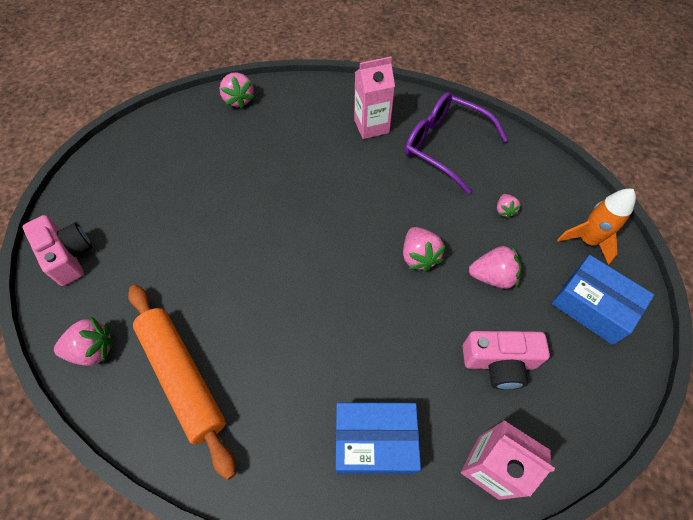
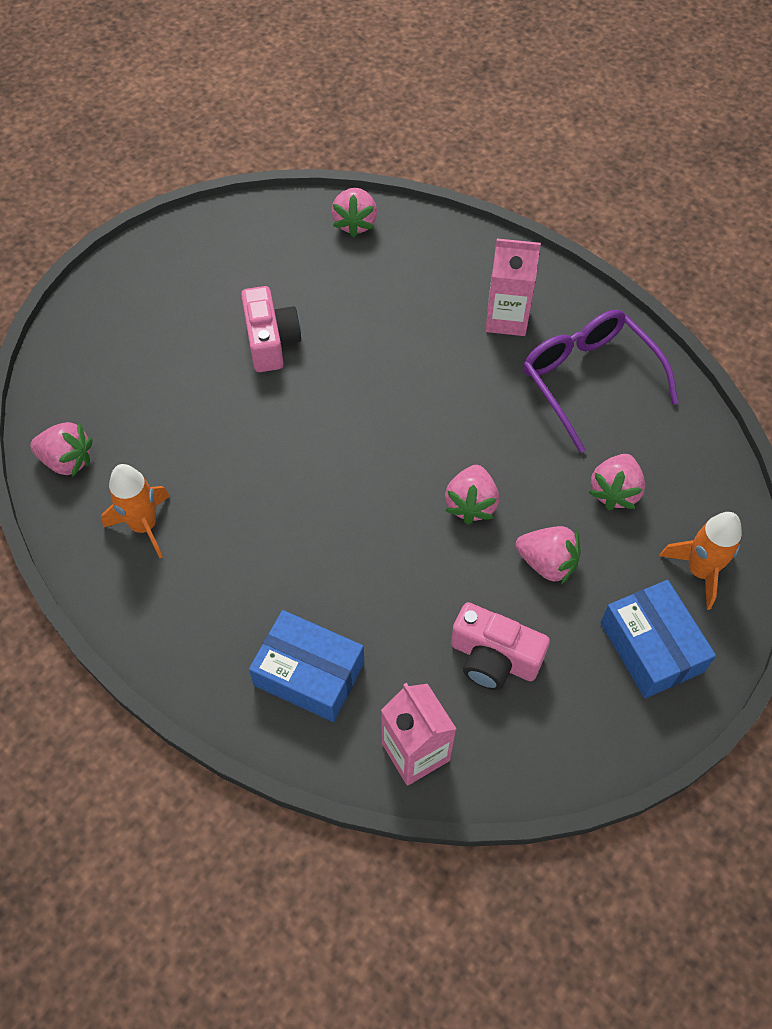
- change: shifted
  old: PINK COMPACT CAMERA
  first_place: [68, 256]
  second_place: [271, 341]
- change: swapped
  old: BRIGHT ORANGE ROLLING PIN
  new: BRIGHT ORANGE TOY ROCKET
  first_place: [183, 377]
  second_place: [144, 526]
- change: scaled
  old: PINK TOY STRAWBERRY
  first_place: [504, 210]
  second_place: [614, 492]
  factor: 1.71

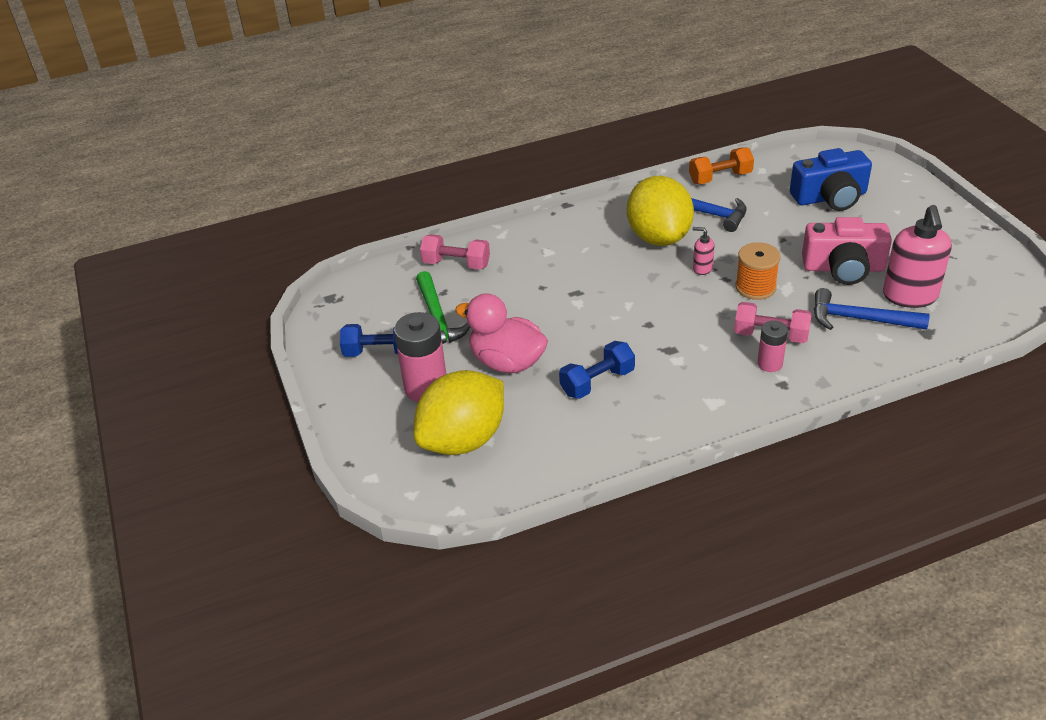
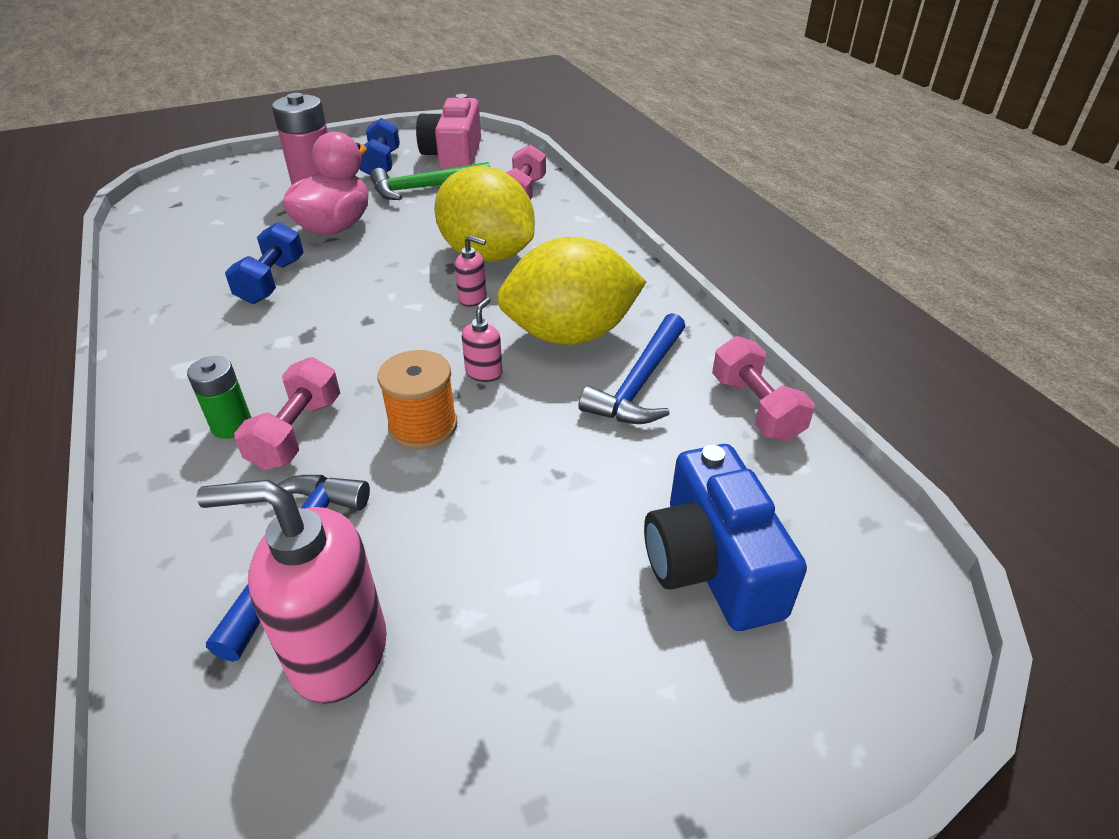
- change: shifted
  old: YELLOW TOY LEMON
  first_place: [463, 440]
  second_place: [487, 255]
- change: rotated
  old: BLUE HAND WEIGHT
  first_place: [597, 382]
  second_place: [272, 281]
  degrees: 45
- change: repainted
  old: BRIGHT ORANGE HAND WEIGHT
  new: PINK HAND WEIGHT
  first_place: [720, 178]
  second_place: [755, 408]
- change: repainted
  old: PINK POWER CELL
  new: GREEN POWER CELL
  first_place: [770, 364]
  second_place: [232, 425]
- change: shifted
  old: PINK COMPACT CAMERA
  first_place: [843, 268]
  second_place: [454, 156]
- change: new
  new: PINK PUMP BOTTLE
  second_place: [473, 298]

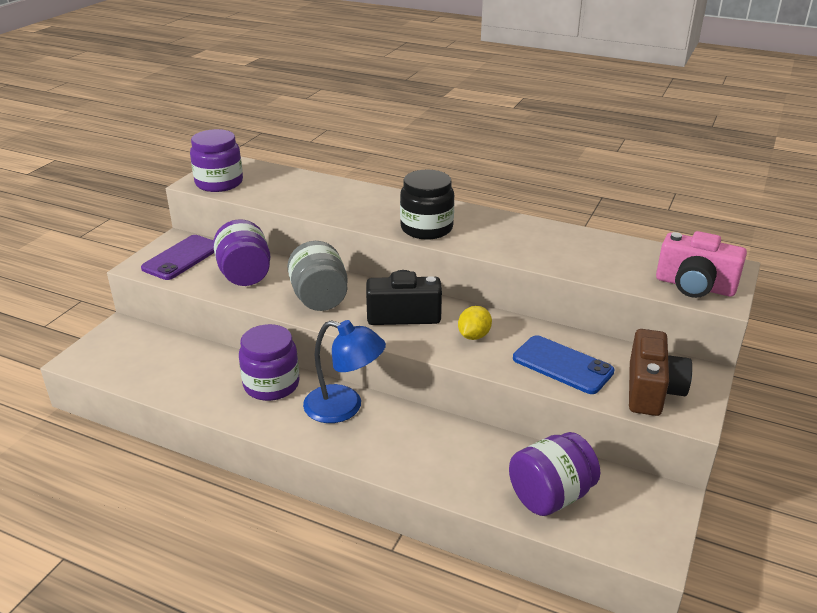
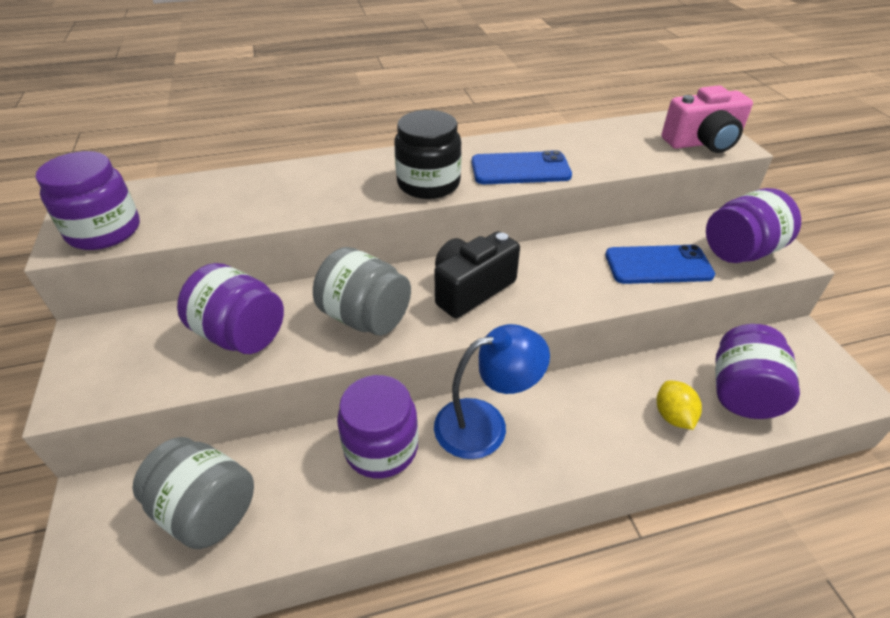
- change: gone
  old: PURPLE SMARTPHONE
  first_place: [181, 258]
- change: shifted
  old: YELLOW TOY LEMON
  first_place: [474, 336]
  second_place: [673, 416]
- change: swapped
  old: BROWN COMPACT CAMERA
  new: PURPLE JAM JAR
  first_place: [651, 390]
  second_place: [740, 251]
- change: new
  new: ASH-GREY JAM JAR
  second_place: [206, 510]
- change: new
  new: BLUE SMARTPHONE
  second_place: [520, 169]

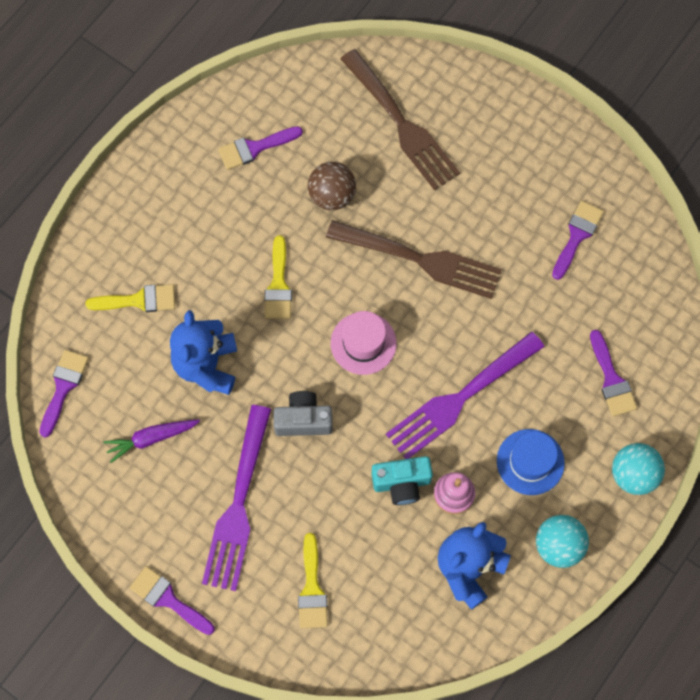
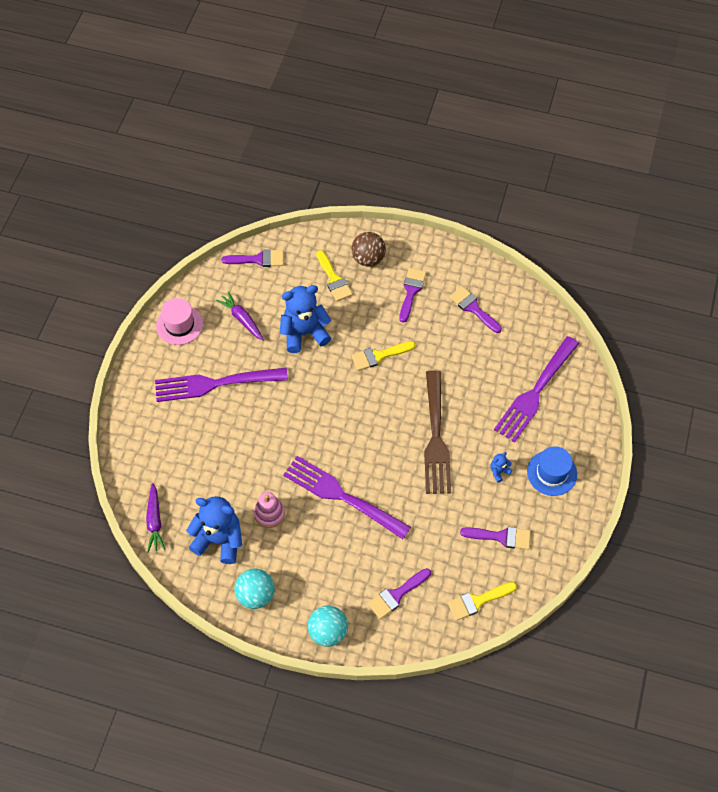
- change: shifted
  old: PURPLE PAINTBRUSH
  first_place: [168, 599]
  second_place: [411, 291]
- change: gone
  old: ASH-GREY COMPACT CAMERA
  first_place: [303, 420]
- change: shifted
  old: YELLOW PAINTBRUSH
  first_place: [312, 588]
  second_place: [477, 601]
- change: shifted
  old: BROWN BALL
  first_place: [332, 196]
  second_place: [368, 259]
- change: shifted
  old: PINK TALL HAT
  first_place: [363, 343]
  second_place: [179, 325]
- change: repainted
  old: BROWN DINNER FORK
  new: PURPLE DINNER FORK
  first_place: [401, 124]
  second_place: [535, 392]
- change: gone
  old: TEAL COMPACT CAMERA
  first_place: [402, 483]
- change: shifted
  old: BLUE TALL HAT
  first_place: [530, 462]
  second_place: [552, 473]
- change: new
  new: PURPLE CARROT
  second_place: [155, 521]
- change: new
  new: BLUE TEDDY BEAR
  second_place: [499, 471]

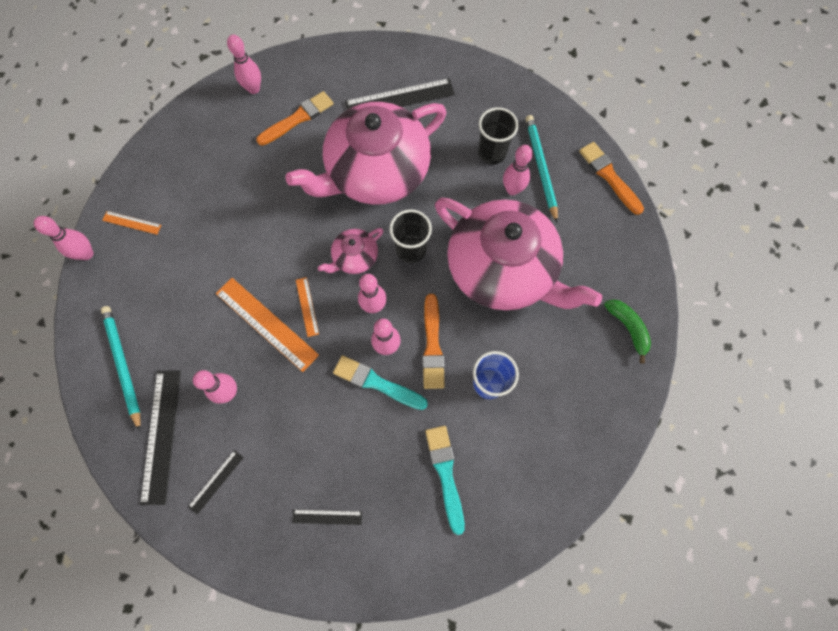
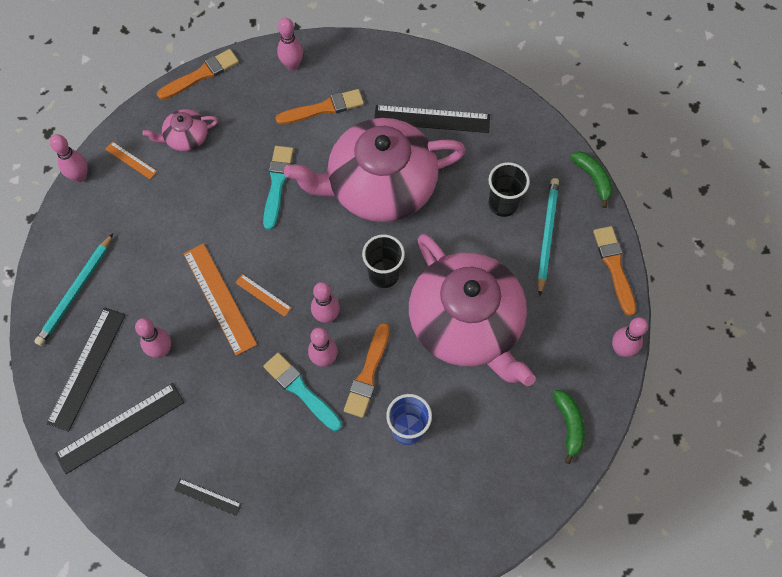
- change: rotated
  old: TEAL LEAD PENCIL
  first_place: [123, 365]
  second_place: [76, 291]
  degrees: -150
- change: scaled
  old: JET-BLACK MEASURING STICK
  first_place: [216, 481]
  second_place: [120, 427]
  factor: 1.98
- change: rotated
  old: BRIGHT ORANGE MEASURING STICK
  first_place: [307, 306]
  second_place: [263, 295]
  degrees: -60
- change: shifted
  old: PINK CHINA TEAPOT
  first_place: [354, 257]
  second_place: [186, 137]
- change: shifted
  old: TEAL PAINTBRUSH
  first_place: [445, 474]
  second_place: [277, 184]
- change: shifted
  old: PINK BOWLING PIN
  first_place: [512, 189]
  second_place: [621, 349]
- change: new
  new: BRIGHT ORANGE PAINTBRUSH
  second_place: [201, 75]
- change: new
  new: GREEN TOY BANANA
  second_place: [593, 179]

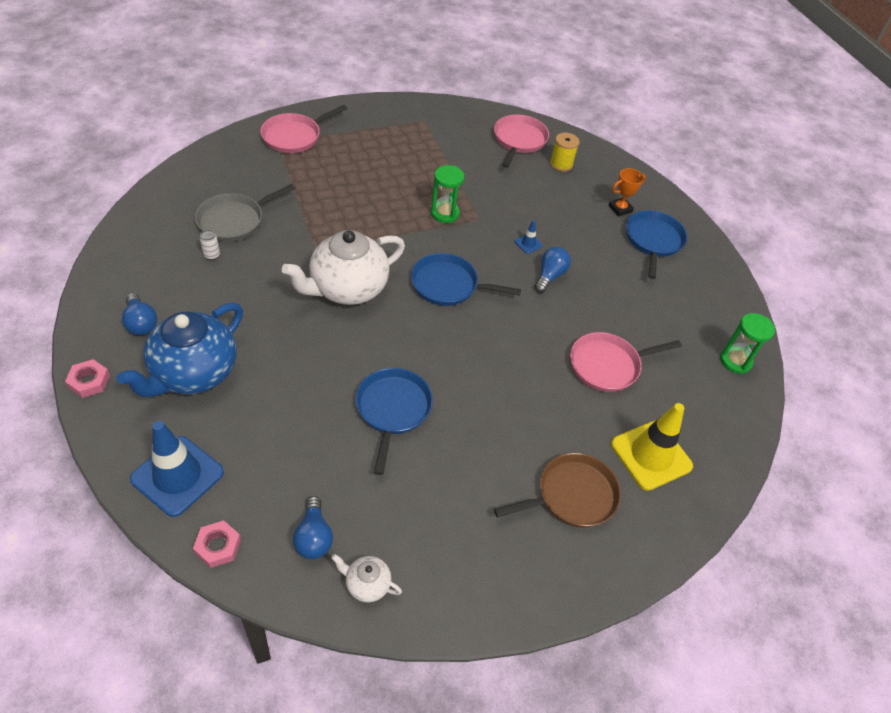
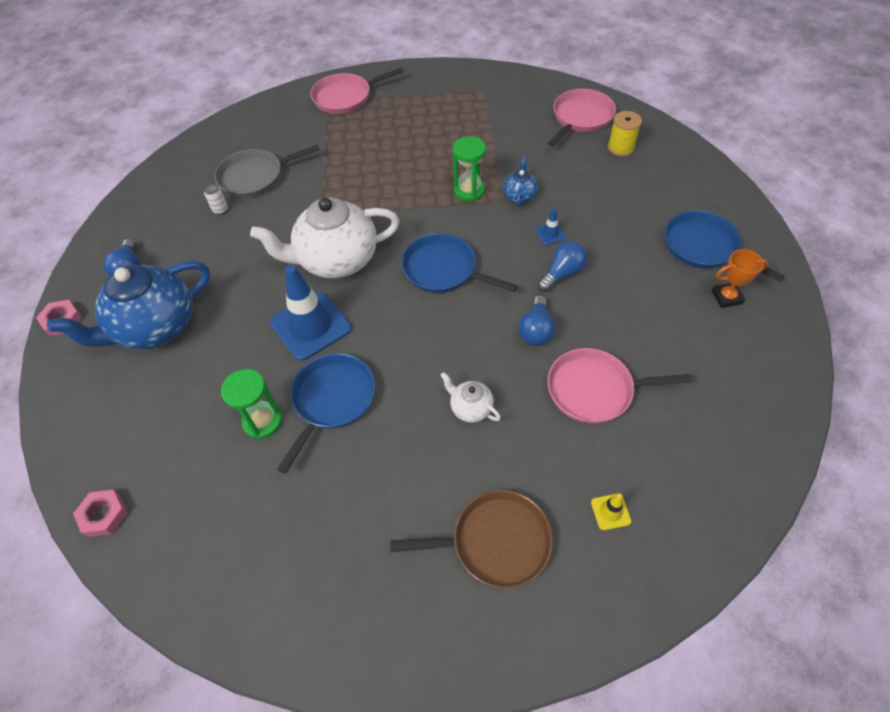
- change: shifted
  old: BLUE TRAFFIC CONE
  first_place: [177, 476]
  second_place: [311, 326]
- change: shifted
  old: BLUE LIGHT BULB
  first_place: [313, 537]
  second_place: [536, 330]
- change: shifted
  old: WHITE CHINA TEAPOT
  first_place: [366, 584]
  second_place: [470, 408]
- change: shifted
  old: BRIGHT ORANGE TROPHY
  first_place: [620, 209]
  second_place: [726, 297]
- change: scaled
  old: YELLOW TRAFFIC CONE
  first_place: [651, 455]
  second_place: [610, 511]
  factor: 0.42
- change: rotated
  old: BLUE FRYING PAN
  first_place: [653, 241]
  second_place: [703, 247]
  degrees: -75
- change: shifted
  old: GREEN SANDGLASS
  first_place: [735, 361]
  second_place: [262, 421]
- change: new
  new: BLUE CHINA TEAPOT
  second_place: [519, 195]

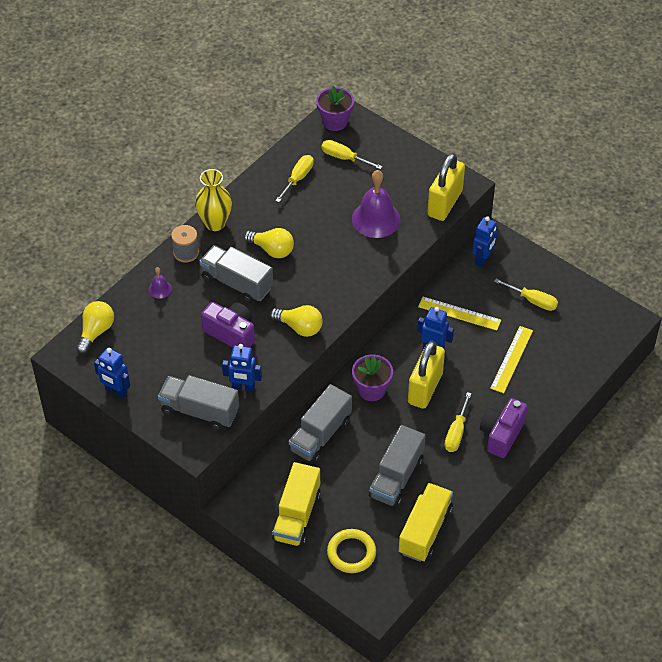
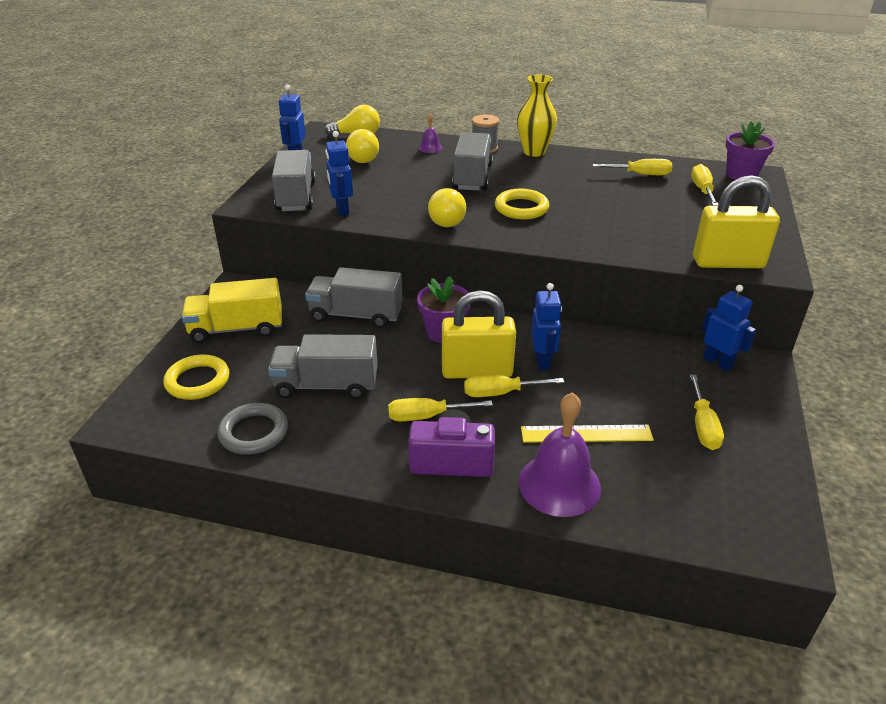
- change: gone
  old: PURPLE COMPACT CAMERA
  first_place: [231, 333]
- change: shifted
  old: YELLOW LIGHT BULB
  first_place: [272, 250]
  second_place: [364, 158]
- change: shifted
  old: PURPLE SCHOOL BELL
  first_place: [376, 219]
  second_place: [559, 484]
- change: swapped
  old: YELLOW TRUCK
  new: ASH-GREY HOOP
  first_place: [425, 531]
  second_place: [254, 432]
- change: gone
  old: YELLOW MEASURING STICK
  first_place: [459, 313]
- change: rotated
  old: BLUE ROBOT FIGURE
  first_place: [482, 259]
  second_place: [718, 362]
  degrees: -135
- change: new
  new: YELLOW SCREWDRIVER
  second_place: [500, 393]
- change: new
  new: YELLOW HOOP
  second_place: [521, 208]

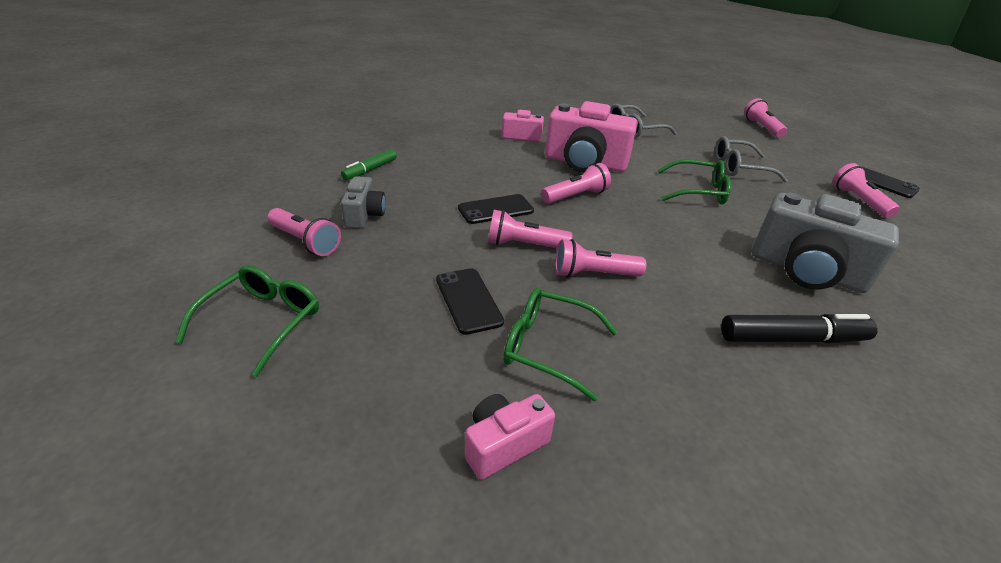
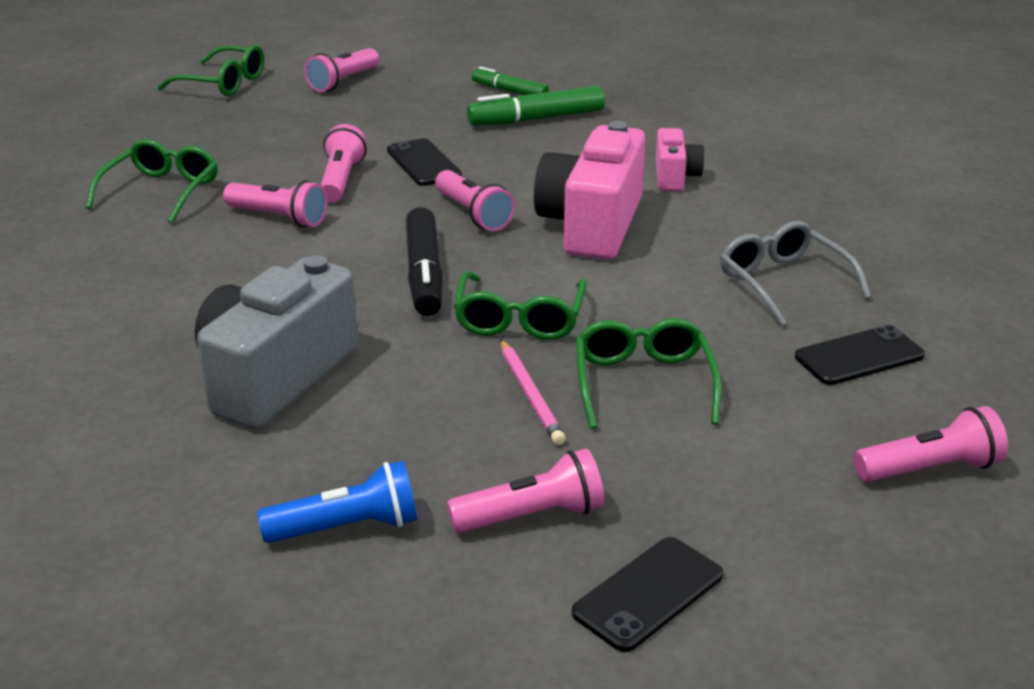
- change: gone
  old: ASH-GREY COMPACT CAMERA
  first_place: [364, 215]
- change: shifted
  old: JET-BLACK SMARTPHONE
  first_place: [468, 300]
  second_place: [859, 356]
- change: gone
  old: PINK COMPACT CAMERA
  first_place: [504, 444]
- change: rotated
  old: PINK FLASHLIGHT
  first_place: [593, 274]
  second_place: [279, 218]
  degrees: 120
- change: repainted
  old: ASH-GREY SPECTACLES
  new: GREEN SPECTACLES
  first_place: [739, 168]
  second_place: [643, 383]
- change: shifted
  old: JET-BLACK MARKER
  first_place: [792, 339]
  second_place: [424, 274]
- change: new
  new: BLUE FLASHLIGHT
  second_place: [348, 527]
- change: new
  new: GREEN MARKER
  second_place: [536, 119]
- change: new
  new: PINK LEAD PENCIL
  second_place: [530, 394]

